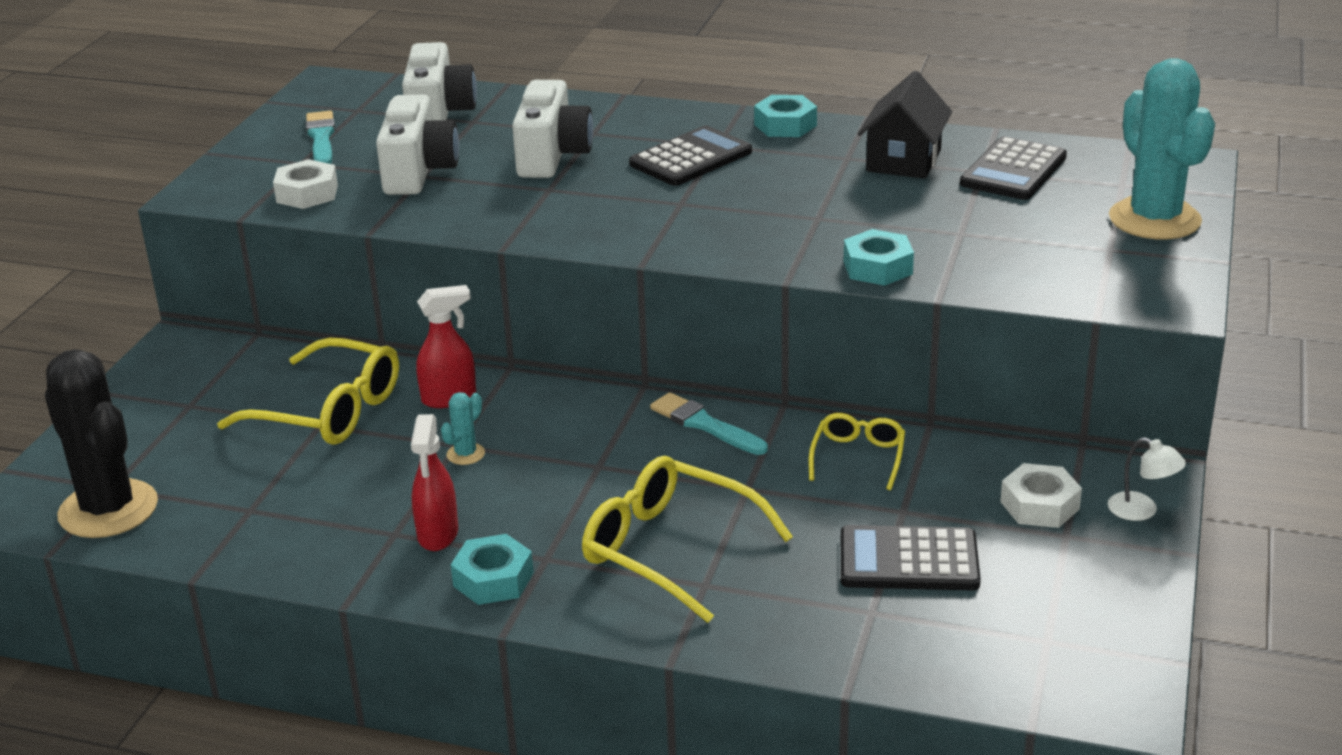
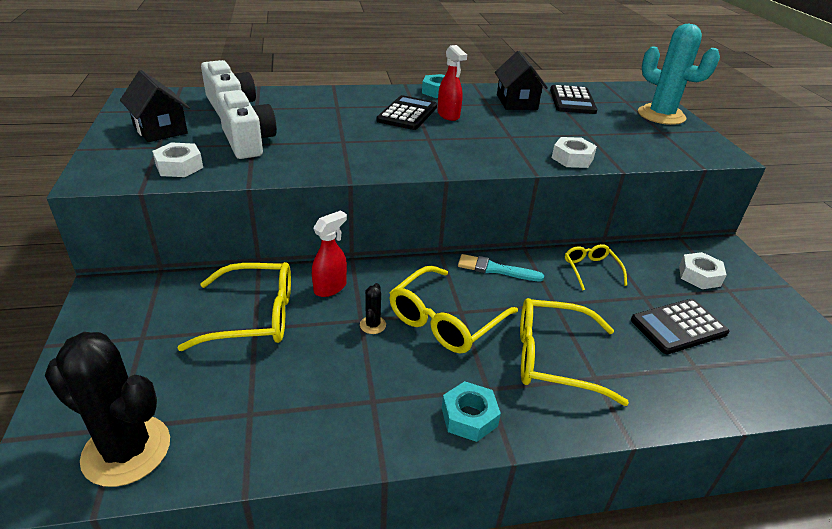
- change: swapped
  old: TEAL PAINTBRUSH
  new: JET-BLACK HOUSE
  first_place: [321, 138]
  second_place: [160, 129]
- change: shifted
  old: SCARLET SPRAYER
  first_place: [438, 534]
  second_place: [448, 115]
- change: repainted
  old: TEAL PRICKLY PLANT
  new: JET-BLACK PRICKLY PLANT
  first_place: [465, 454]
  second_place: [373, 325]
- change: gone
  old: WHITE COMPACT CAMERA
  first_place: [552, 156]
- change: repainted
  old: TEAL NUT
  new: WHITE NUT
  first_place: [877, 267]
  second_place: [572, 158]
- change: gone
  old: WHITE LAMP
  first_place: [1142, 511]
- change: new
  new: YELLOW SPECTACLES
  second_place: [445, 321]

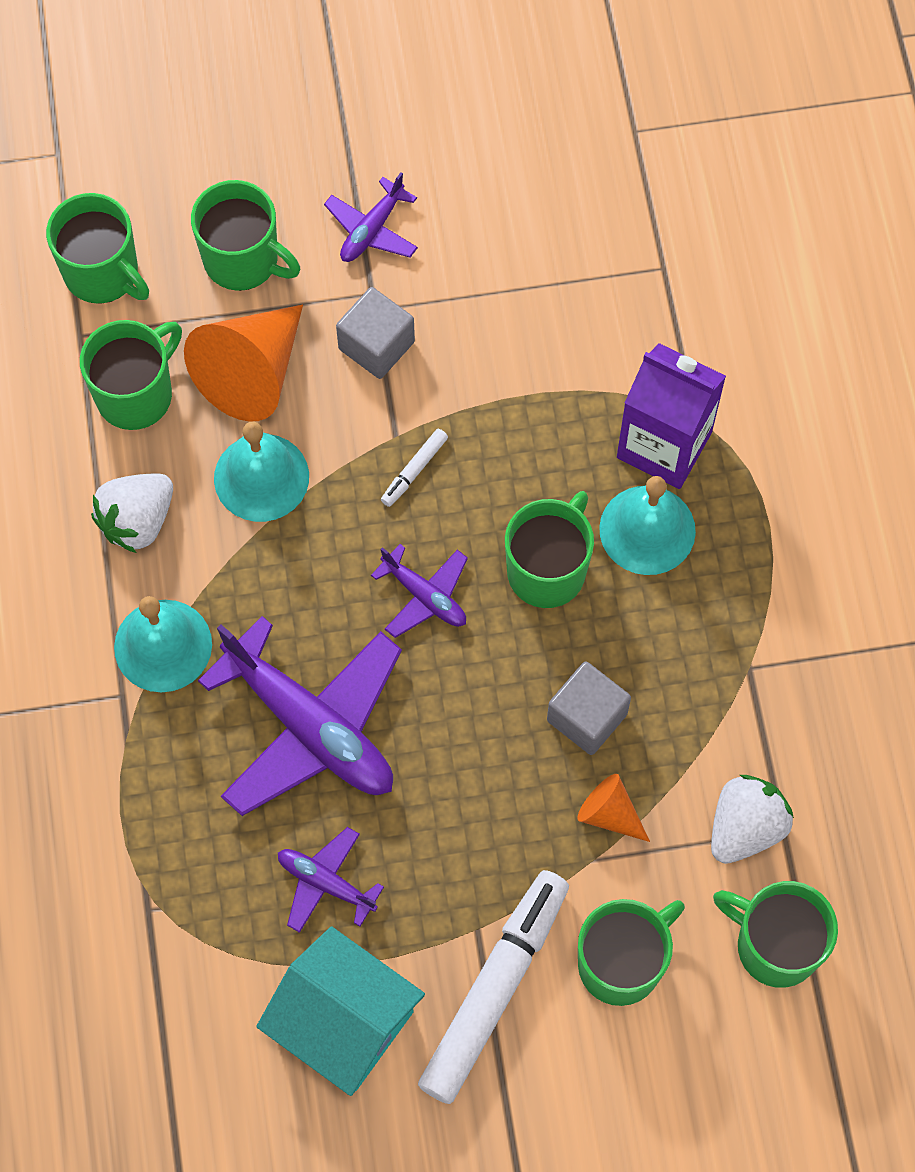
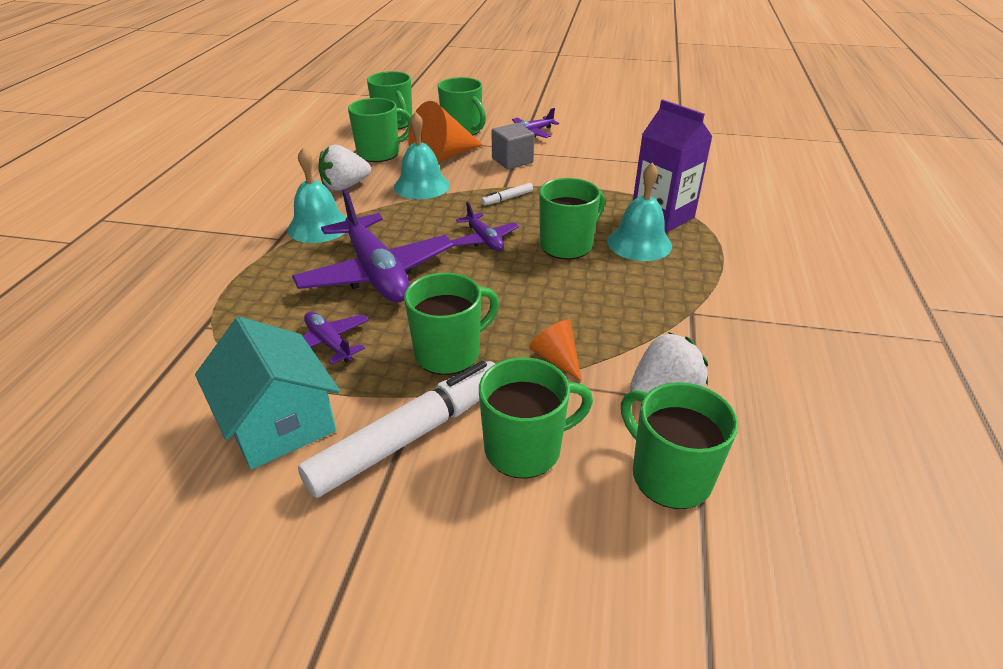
- change: gone
  old: ASH-GREY BLOCK
  first_place: [587, 717]
- change: new
  new: GREEN TEA MUG
  second_place: [449, 353]

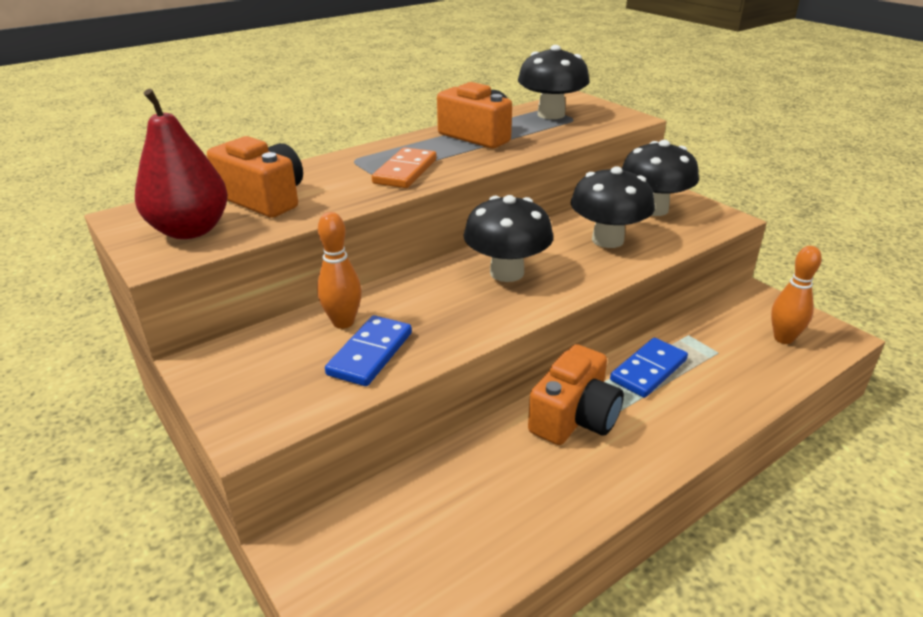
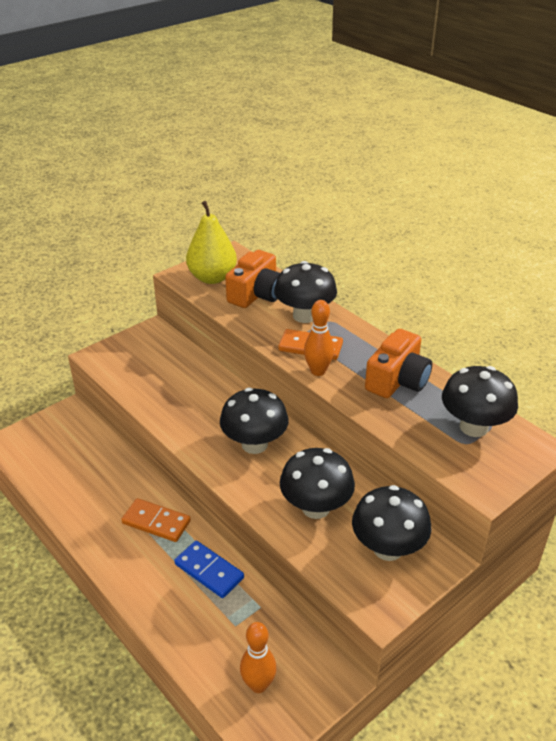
- change: repainted
  old: SCARLET TOY PEAR
  new: YELLOW TOY PEAR
  first_place: [190, 230]
  second_place: [212, 278]
- change: shifted
  old: BRIGHT ORANGE BOWLING PIN
  first_place: [343, 322]
  second_place: [318, 371]
- change: gone
  old: BLUE DOMINO TILE
  first_place: [370, 353]
- change: swapped
  old: BRIGHT ORANGE COMPACT CAMERA
  new: BRIGHT ORANGE DOMINO TILE
  first_place: [574, 417]
  second_place: [156, 522]
- change: new
  new: JET-BLACK MUSHROOM
  second_place: [304, 316]

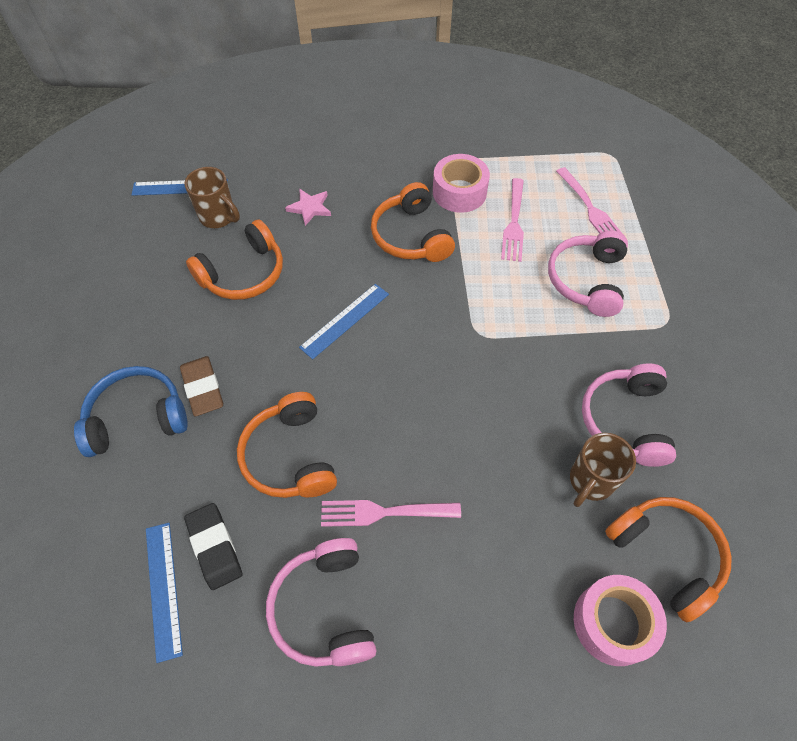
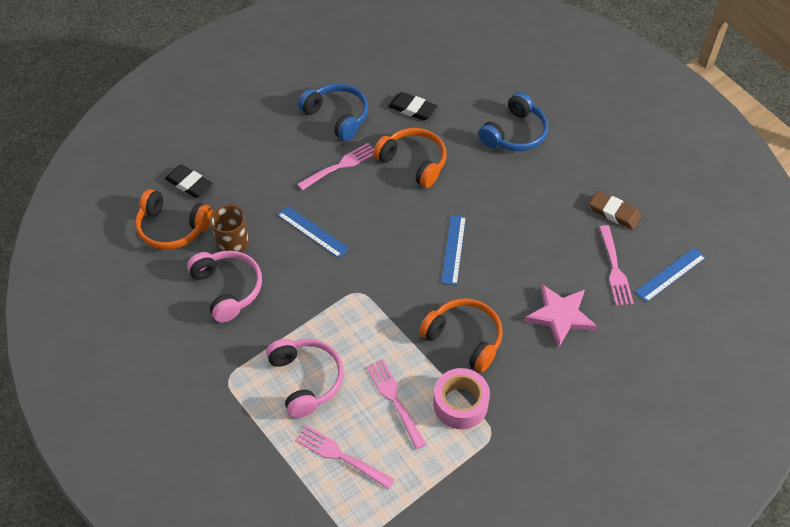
- change: shifted
  old: BLUE MEASURING STICK
  first_place: [164, 589]
  second_place: [312, 231]
- change: shifted
  old: BROWN GUM ERASER
  first_place: [203, 388]
  second_place: [614, 213]
- change: swapped
  old: BROWN TEA MUG
  new: PINK DINNER FORK
  first_place: [219, 217]
  second_place: [615, 269]
- change: gone
  old: BRIGHT ORANGE OVER-EAR HEADPHONES
  first_place: [243, 273]
- change: repainted
  old: PINK OVER-EAR HEADPHONES
  new: BLUE OVER-EAR HEADPHONES
  first_place: [325, 608]
  second_place: [337, 116]
- change: scaled
  old: PINK FIVE-POINTED STAR
  first_place: [310, 208]
  second_place: [560, 316]
  factor: 1.65
- change: swapped
  old: PINK STICKY TAPE
  new: JET-BLACK GUM ERASER
  first_place: [613, 623]
  second_place: [189, 184]

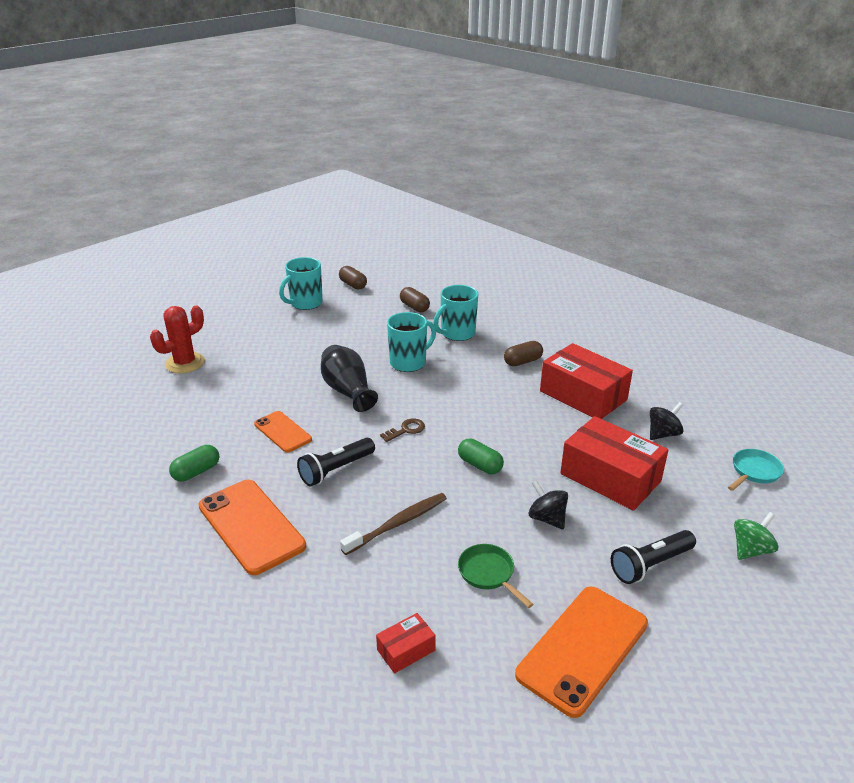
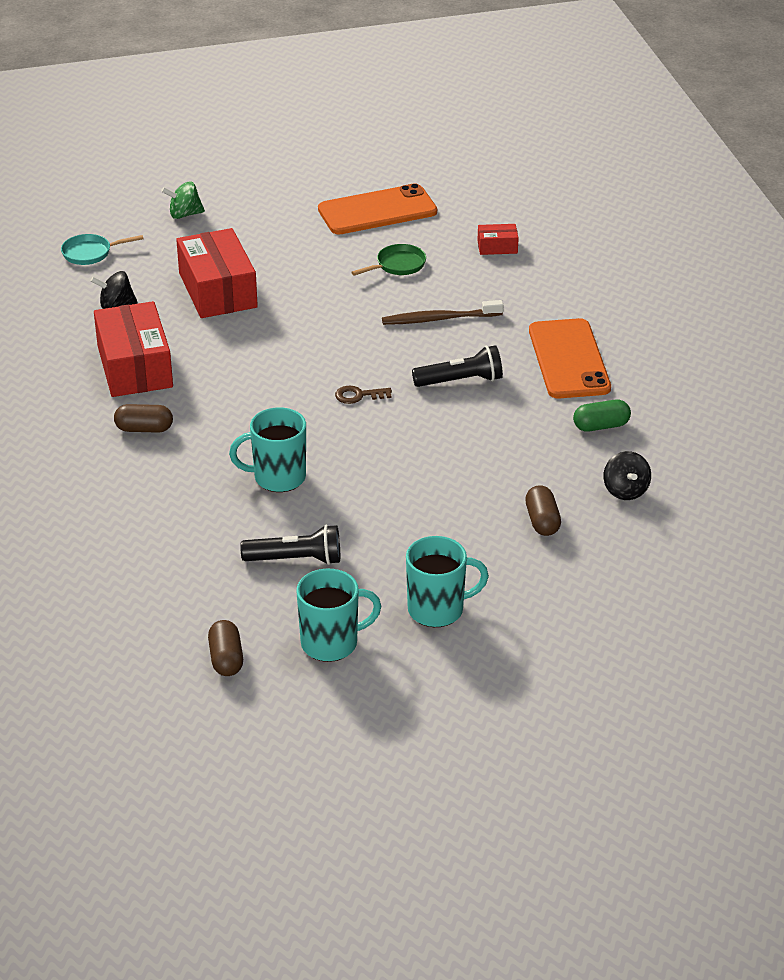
- change: gone
  old: SCARLET PRICKLY PLANT
  first_place: [185, 363]
- change: gone
  old: BRIGHT ORANGE SMARTPHONE
  first_place: [282, 432]
- change: gone
  old: JET-BLACK FLOWER VASE
  first_place: [348, 391]
- change: shifted
  old: BROWN CAPSULE
  first_place: [414, 307]
  second_place: [542, 521]
- change: shifted
  old: TEAL TEA MUG
  first_place: [457, 333]
  second_place: [437, 609]
- change: gone
  old: GREEN CAPSULE
  first_place: [480, 465]
- change: rotated
  old: GREEN FRYING PAN
  first_place: [488, 573]
  second_place: [398, 265]
  degrees: -120
- change: shifted
  old: JET-BLACK SPINNING TOP
  first_place: [547, 518]
  second_place: [625, 491]
- change: shifted
  old: JET-BLACK FLASHLIGHT
  first_place: [650, 565]
  second_place: [296, 559]

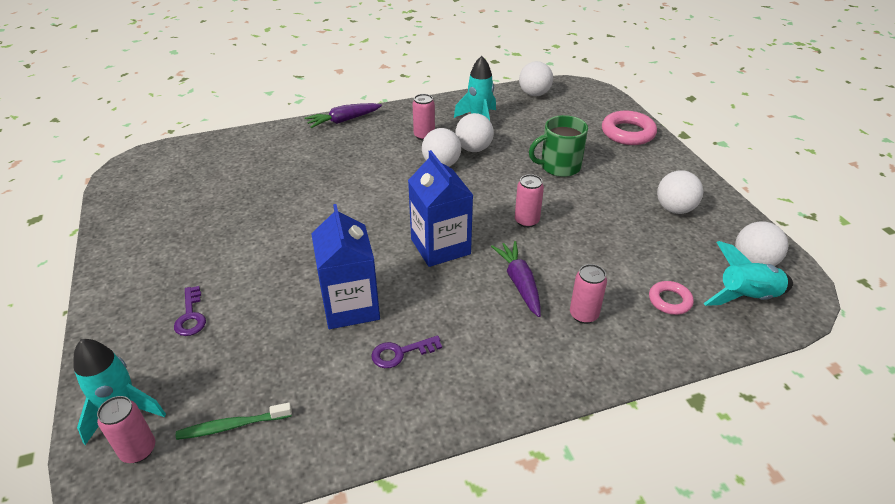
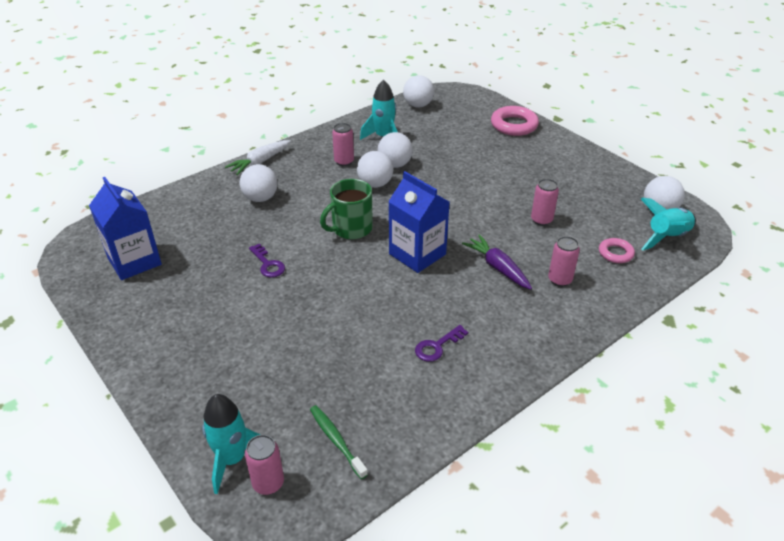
- change: shifted
  old: PURPLE KEY
  first_place: [190, 316]
  second_place: [268, 264]
- change: rotated
  old: GREEN TOOTH BRUSH
  first_place: [232, 426]
  second_place: [336, 440]
  degrees: 90
- change: repainted
  old: PURPLE CARROT
  new: WHITE CARROT
  first_place: [343, 120]
  second_place: [260, 162]
- change: shifted
  old: BLUE JUICE CARTON
  first_place: [350, 306]
  second_place: [134, 261]
- change: shifted
  old: PINK SODA CAN
  first_place: [526, 221]
  second_place: [541, 220]
- change: shifted
  old: GREEN TEA MUG
  first_place: [559, 166]
  second_place: [351, 228]
- change: shifted
  old: WHITE BALL
  first_place: [674, 209]
  second_place: [260, 198]

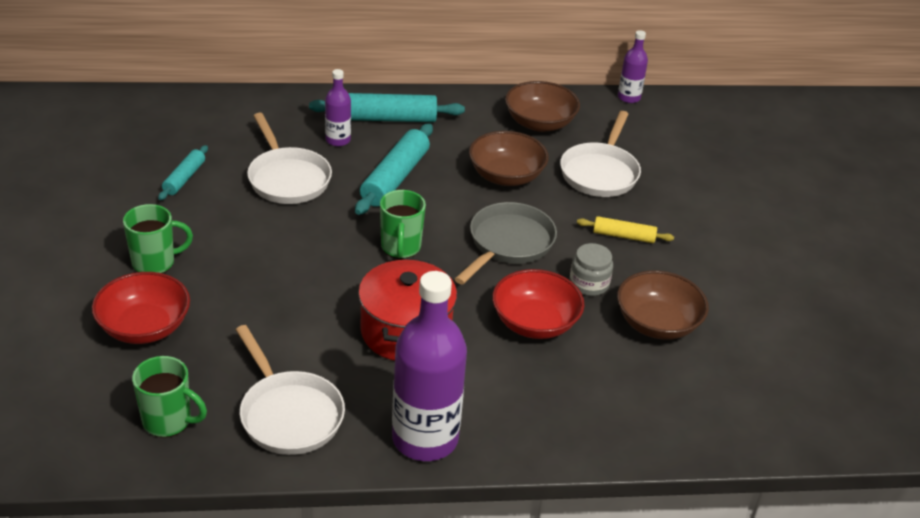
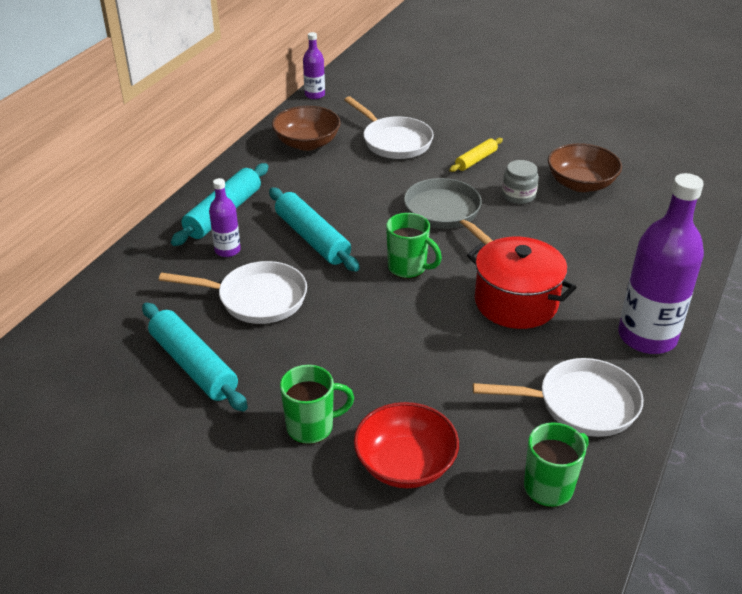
- change: rotated
  old: GREEN TEA MUG
  first_place: [155, 262]
  second_place: [311, 427]
  degrees: 60
- change: scaled
  old: TEAL ROLLING PIN
  first_place: [184, 178]
  second_place: [194, 365]
  factor: 1.76
- change: gone
  old: BROWN SERVING BOWL
  first_place: [506, 176]
- change: gone
  old: SCARLET SERVING BOWL
  first_place: [535, 323]

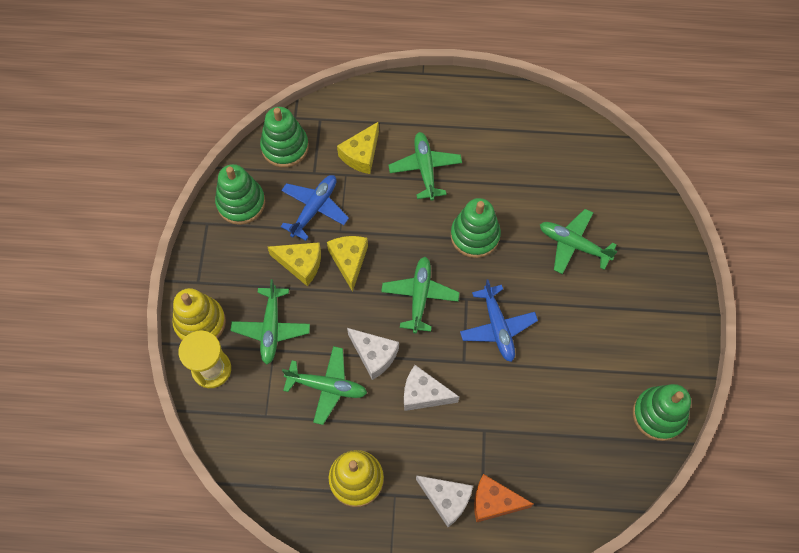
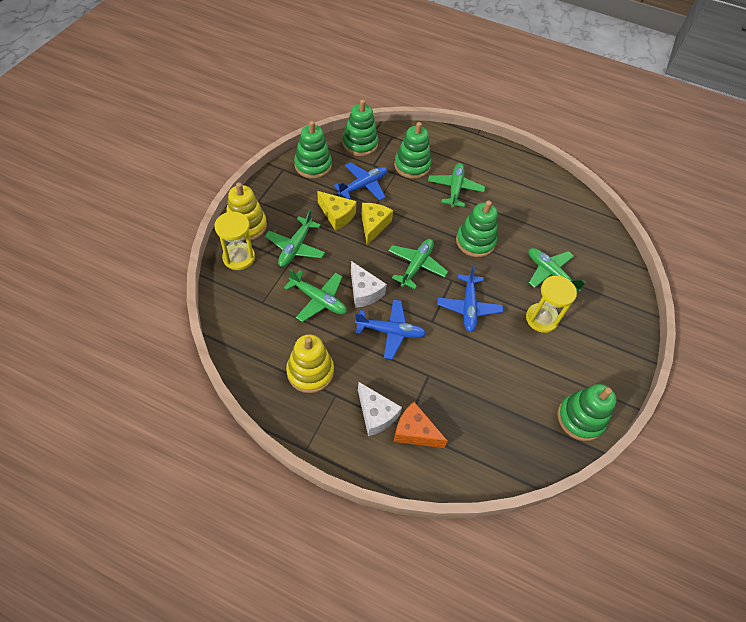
- change: swapped
  old: YELLOW PIECE OF CHEESE
  new: GREEN STACKING RINGS
  first_place: [361, 155]
  second_place: [412, 166]
- change: swapped
  old: WHITE PIECE OF CHEESE
  new: BLUE PLANE
  first_place: [423, 394]
  second_place: [390, 332]
- change: new
  new: YELLOW SANDGLASS
  second_place: [541, 319]

